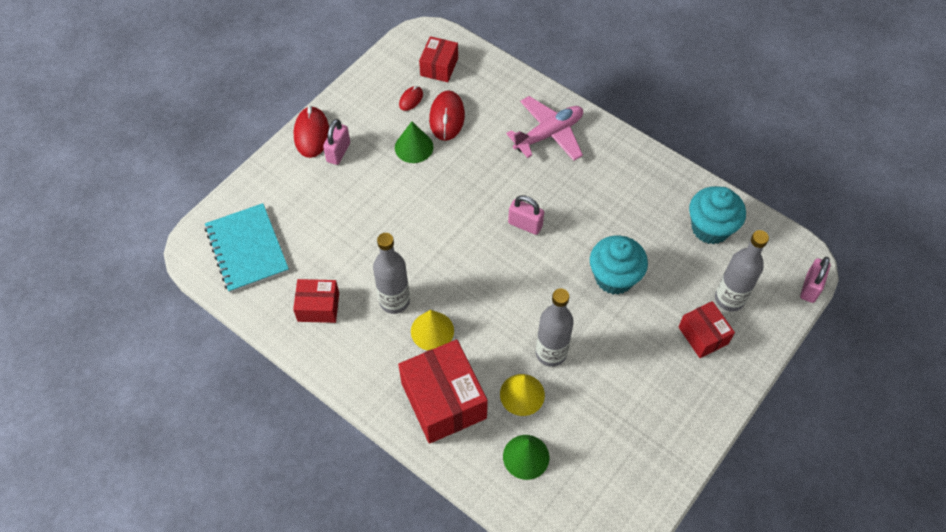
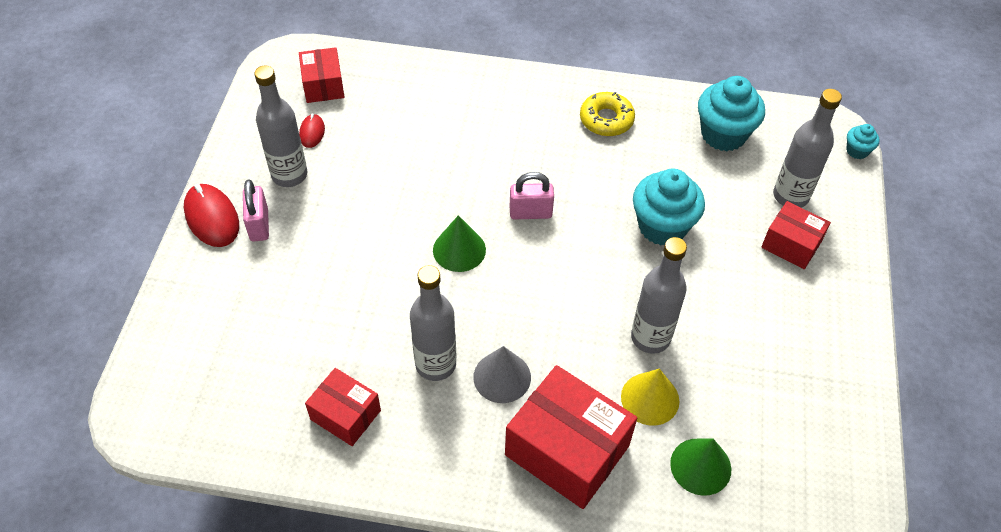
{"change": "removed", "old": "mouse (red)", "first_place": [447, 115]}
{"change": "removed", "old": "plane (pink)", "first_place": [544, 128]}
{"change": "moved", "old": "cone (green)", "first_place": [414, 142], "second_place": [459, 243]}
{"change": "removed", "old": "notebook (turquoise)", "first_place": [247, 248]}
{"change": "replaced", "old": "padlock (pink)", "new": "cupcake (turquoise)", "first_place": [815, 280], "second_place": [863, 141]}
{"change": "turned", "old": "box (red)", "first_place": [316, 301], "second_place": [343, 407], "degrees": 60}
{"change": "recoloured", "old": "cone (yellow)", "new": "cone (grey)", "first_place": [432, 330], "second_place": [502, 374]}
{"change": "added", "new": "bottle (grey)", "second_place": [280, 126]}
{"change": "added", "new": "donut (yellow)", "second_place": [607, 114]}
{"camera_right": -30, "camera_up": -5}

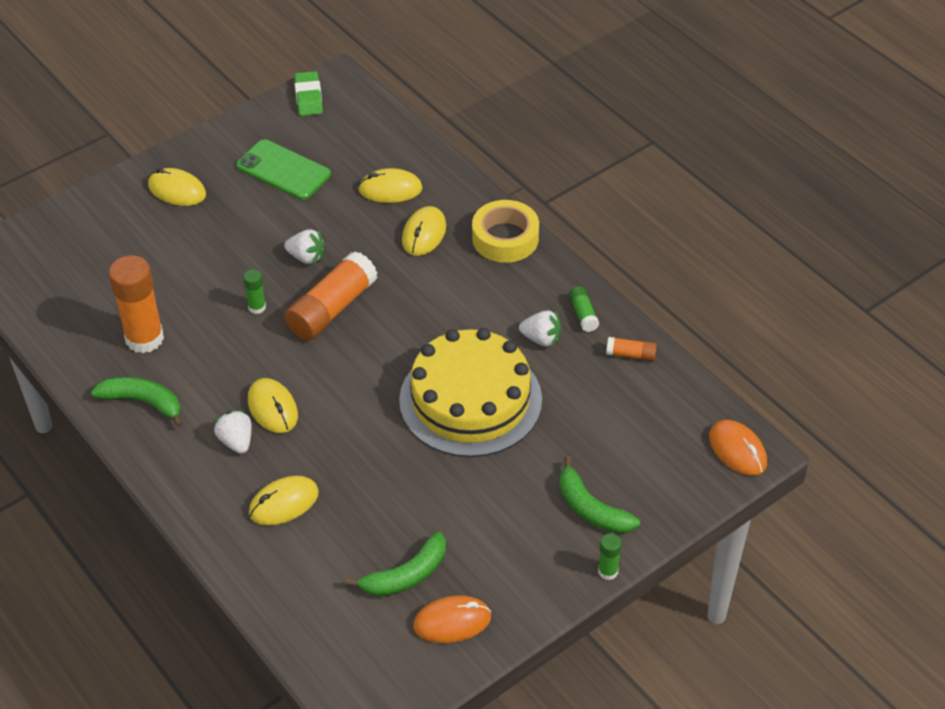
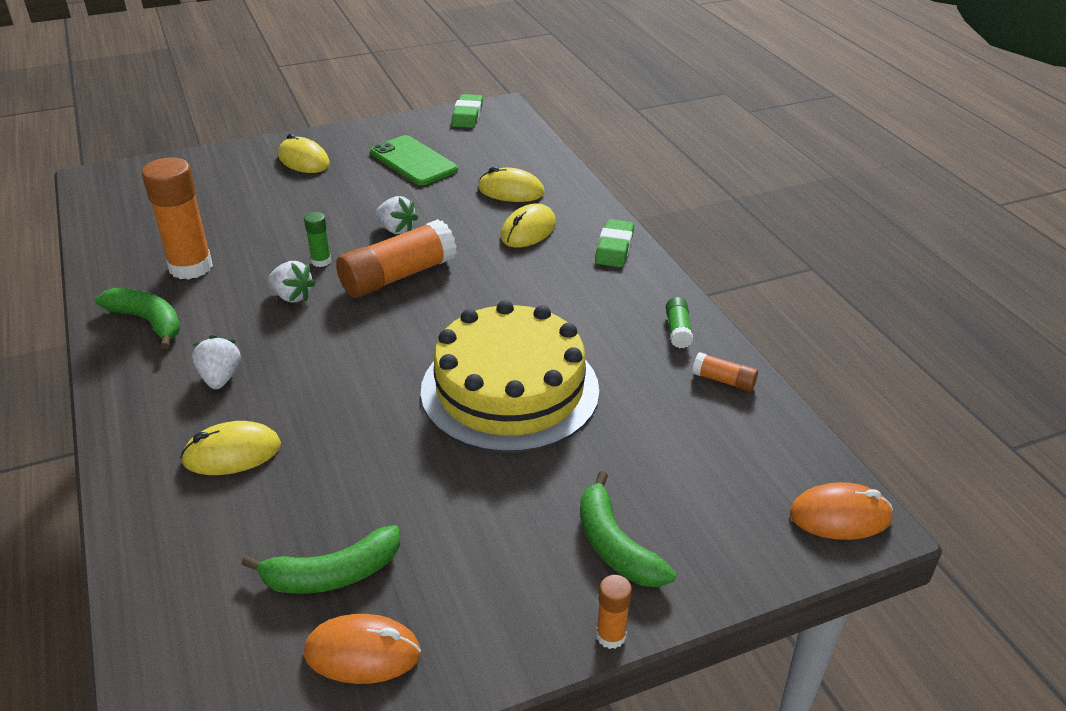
{"change": "replaced", "old": "tape (yellow)", "new": "eraser (green)", "first_place": [505, 231], "second_place": [614, 243]}
{"change": "moved", "old": "strawberry (white)", "first_place": [540, 328], "second_place": [292, 282]}
{"change": "removed", "old": "mouse (yellow)", "first_place": [273, 405]}
{"change": "turned", "old": "mouse (orange)", "first_place": [738, 448], "second_place": [841, 511], "degrees": -75}
{"change": "recoloured", "old": "glue stick (green)", "new": "glue stick (orange)", "first_place": [610, 556], "second_place": [614, 612]}
{"camera_right": 15, "camera_up": -10}

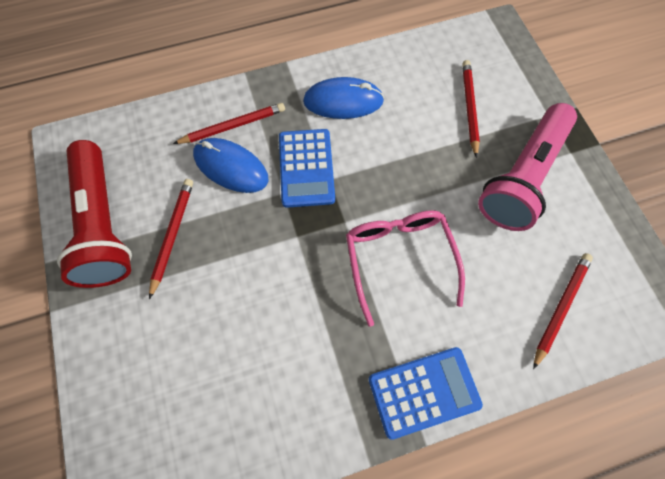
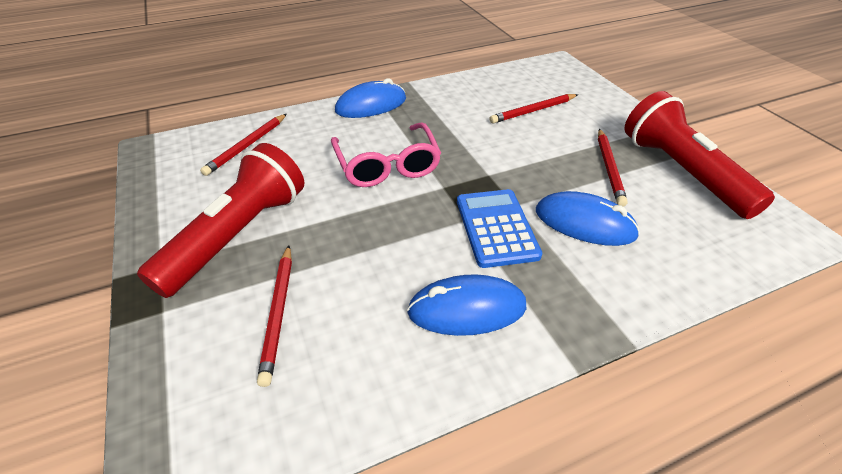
{"change": "moved", "old": "pencil (red)", "first_place": [229, 123], "second_place": [534, 109]}
{"change": "recoloured", "old": "flashlight (pink)", "new": "flashlight (red)", "first_place": [527, 167], "second_place": [220, 220]}
{"change": "replaced", "old": "calculator (blue)", "new": "mouse (blue)", "first_place": [426, 393], "second_place": [370, 98]}
{"camera_right": 175, "camera_up": -25}

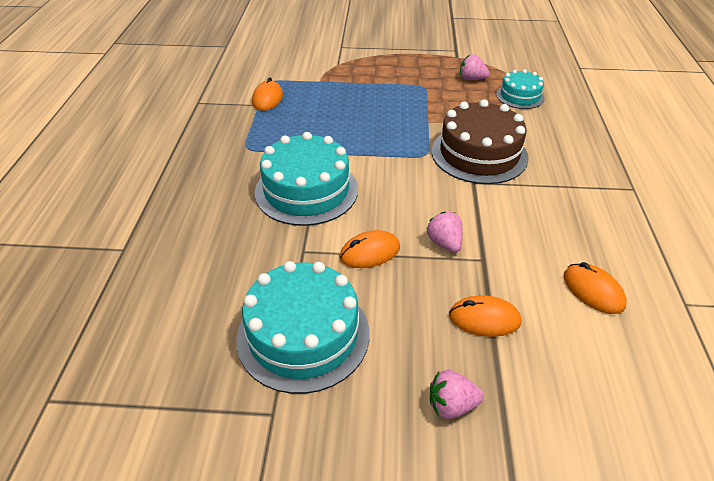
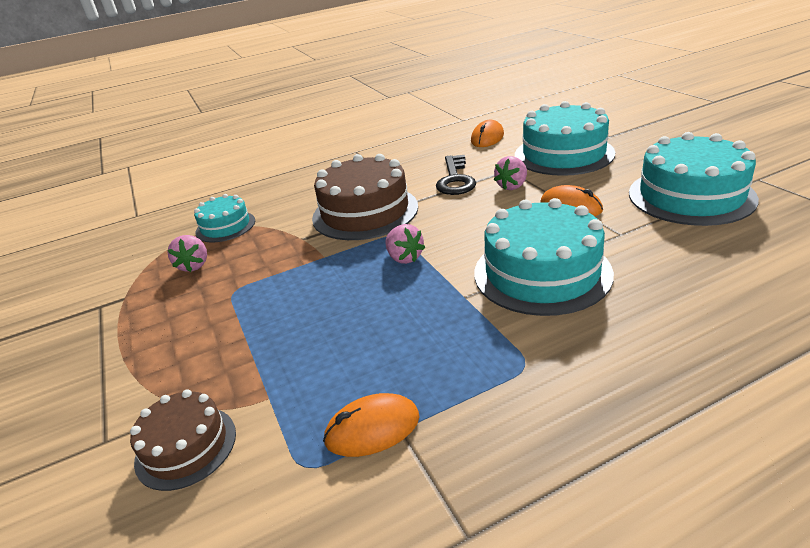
{"change": "replaced", "old": "mouse (orange)", "new": "cake (turquoise)", "first_place": [485, 316], "second_place": [565, 138]}
{"change": "moved", "old": "strawberry (pink)", "first_place": [457, 394], "second_place": [405, 244]}
{"change": "added", "new": "key (black)", "second_place": [456, 175]}
{"change": "added", "new": "cake (brown)", "second_place": [183, 440]}
{"camera_right": -115, "camera_up": -10}

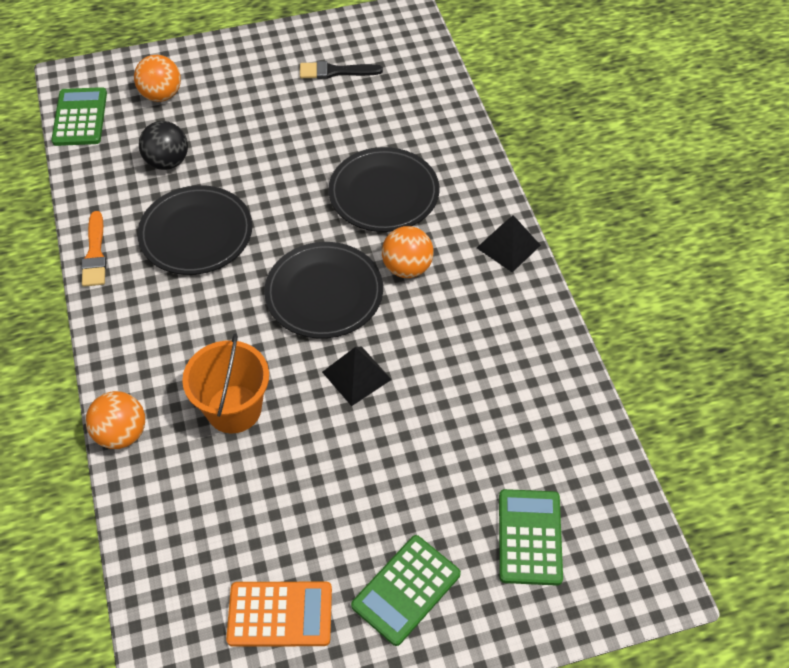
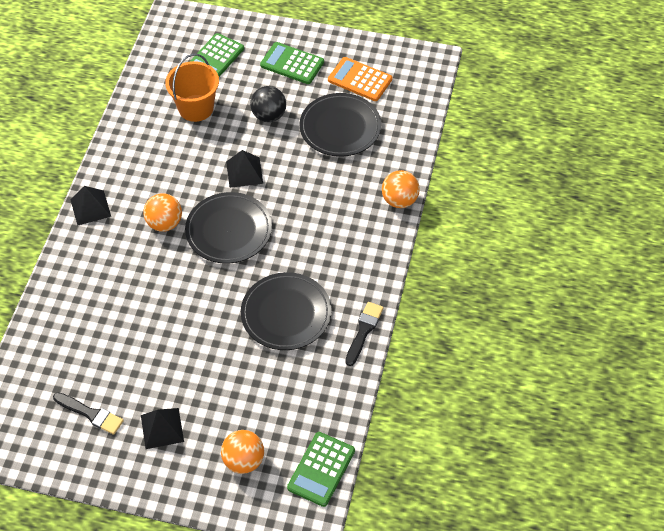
{"change": "moved", "old": "ball (black)", "first_place": [163, 145], "second_place": [268, 104]}
{"change": "moved", "old": "plate (black)", "first_place": [383, 189], "second_place": [340, 125]}
{"change": "recoloured", "old": "brush (orange)", "new": "brush (black)", "first_place": [93, 249], "second_place": [364, 334]}
{"change": "moved", "old": "bucket (orange)", "first_place": [225, 383], "second_place": [192, 87]}
{"change": "turned", "old": "calculator (green)", "first_place": [406, 590], "second_place": [292, 63], "degrees": -135}
{"change": "added", "new": "pyramid (black)", "second_place": [162, 428]}
{"camera_right": -150, "camera_up": 0}

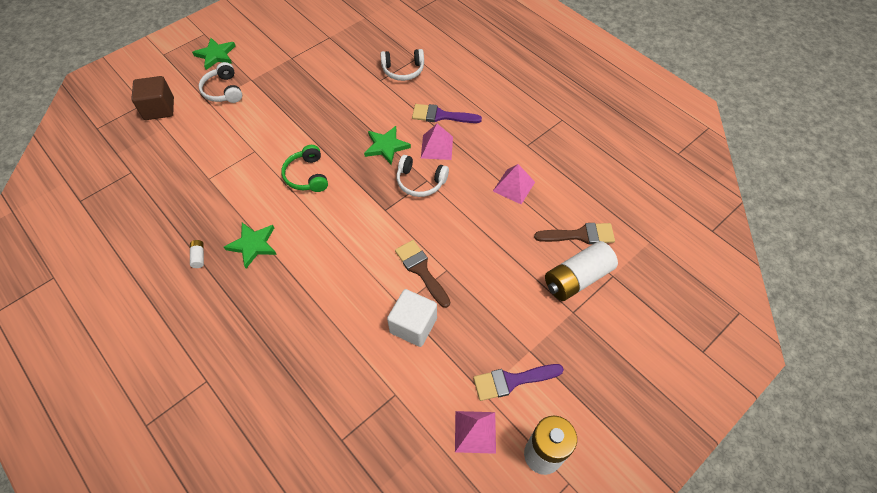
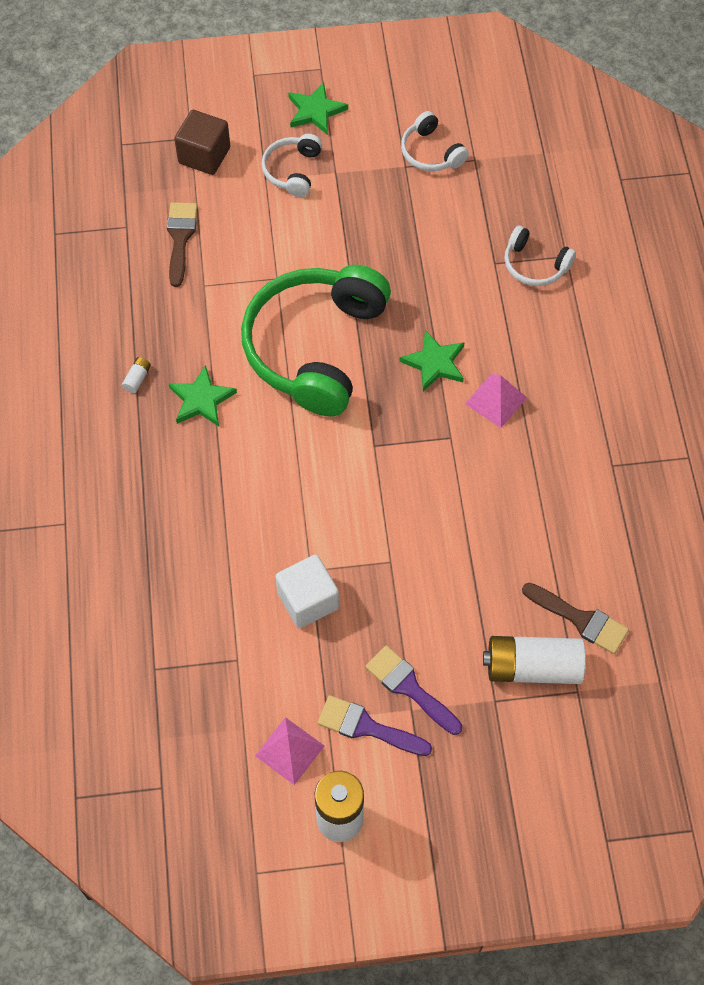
{"change": "moved", "old": "brush (purple)", "first_place": [447, 113], "second_place": [413, 690]}
{"change": "resized", "old": "headphones (green)", "first_place": [304, 168], "second_place": [316, 341], "factor": 2.21}
{"change": "moved", "old": "headphones (white)", "first_place": [423, 176], "second_place": [435, 141]}
{"change": "removed", "old": "pyramid (pink)", "first_place": [514, 184]}
{"change": "moved", "old": "brush (brown)", "first_place": [422, 274], "second_place": [182, 244]}
{"camera_right": 35, "camera_up": 5}

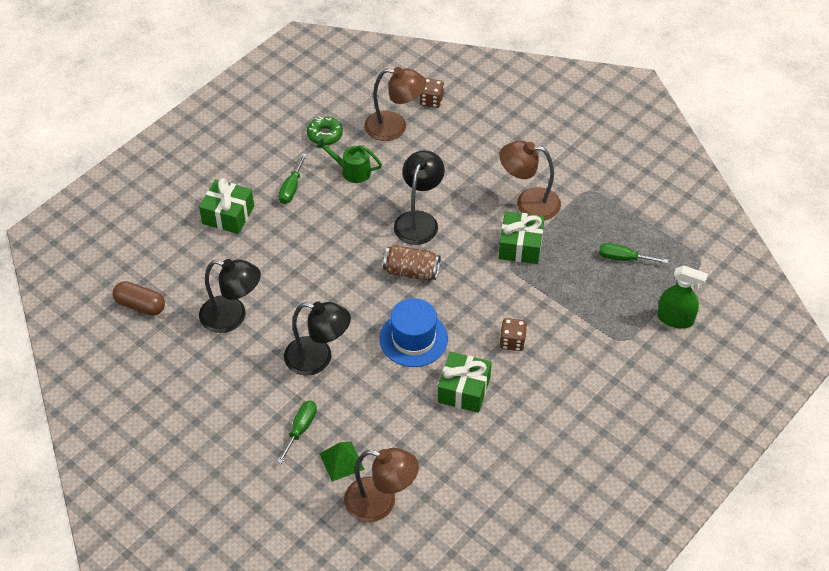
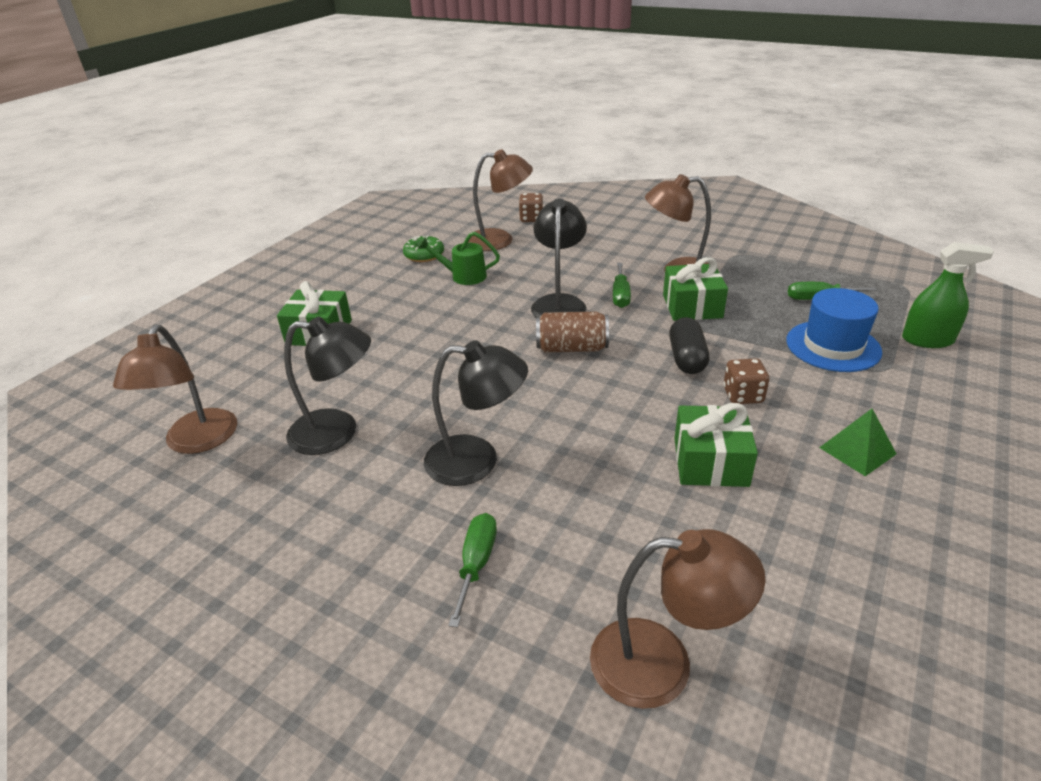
{"change": "moved", "old": "screwdriver (green)", "first_place": [292, 179], "second_place": [622, 285]}
{"change": "replaced", "old": "capsule (brown)", "new": "lamp (brown)", "first_place": [139, 298], "second_place": [175, 389]}
{"change": "moved", "old": "hat (blue)", "first_place": [414, 332], "second_place": [834, 330]}
{"change": "moved", "old": "pyramid (green)", "first_place": [342, 462], "second_place": [857, 442]}
{"change": "added", "new": "capsule (black)", "second_place": [689, 345]}
{"camera_right": -10, "camera_up": -15}

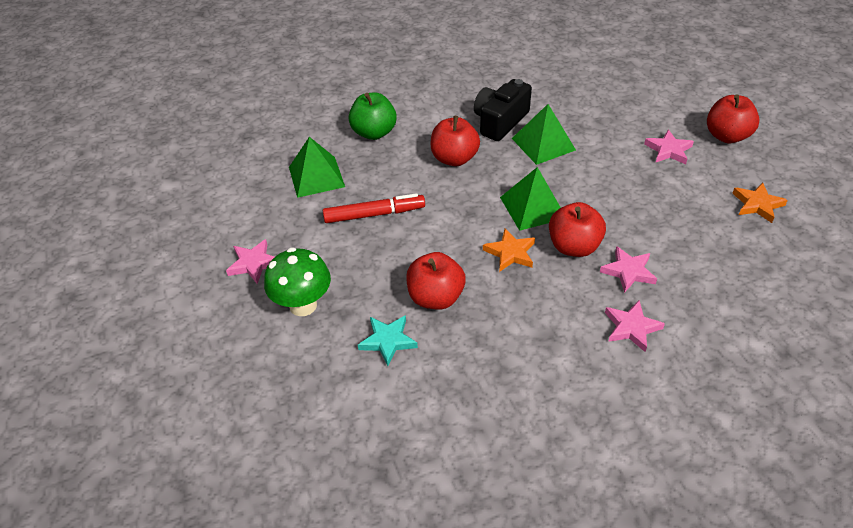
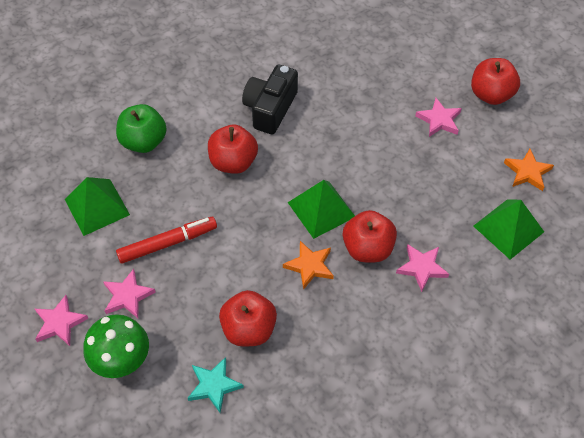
{"change": "moved", "old": "pyramid (green)", "first_place": [544, 134], "second_place": [508, 229]}
{"change": "moved", "old": "star (pink)", "first_place": [635, 326], "second_place": [129, 293]}
{"camera_right": -15, "camera_up": 10}

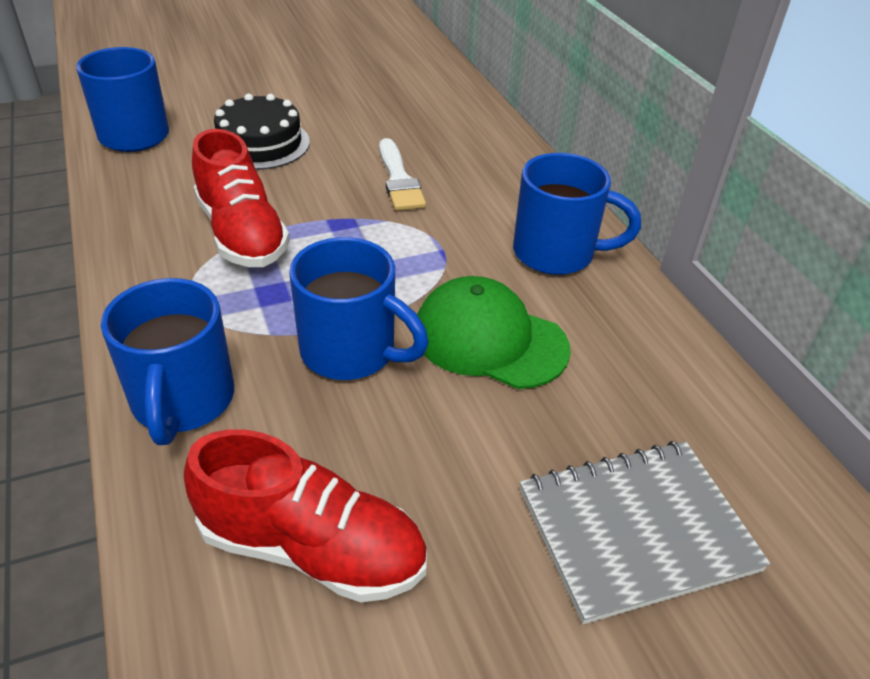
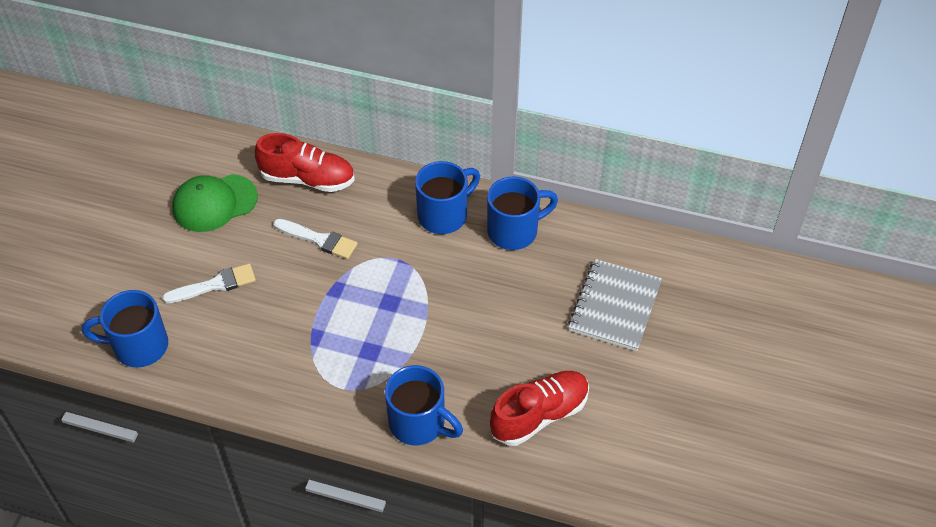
{"change": "replaced", "old": "cake (black)", "new": "brush (white)", "first_place": [262, 132], "second_place": [209, 283]}
{"change": "moved", "old": "shoe (red)", "first_place": [241, 198], "second_place": [305, 162]}
{"change": "moved", "old": "mug (blue)", "first_place": [359, 308], "second_place": [522, 213]}
{"change": "moved", "old": "cap (green)", "first_place": [494, 332], "second_place": [215, 203]}
{"camera_right": -50, "camera_up": 10}

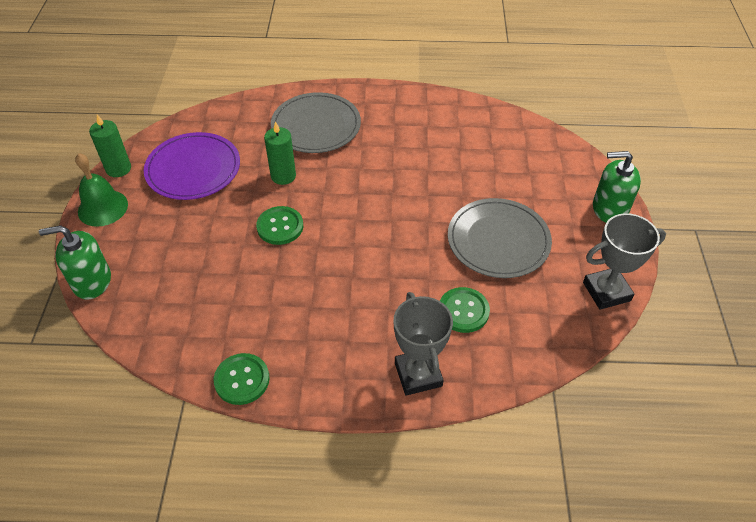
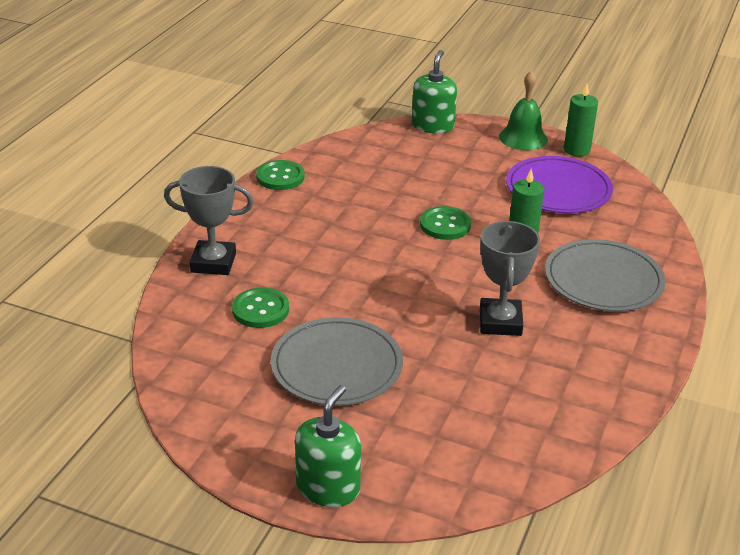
{"change": "moved", "old": "trophy (grey)", "first_place": [624, 261], "second_place": [510, 278]}
{"camera_right": 110, "camera_up": -15}

